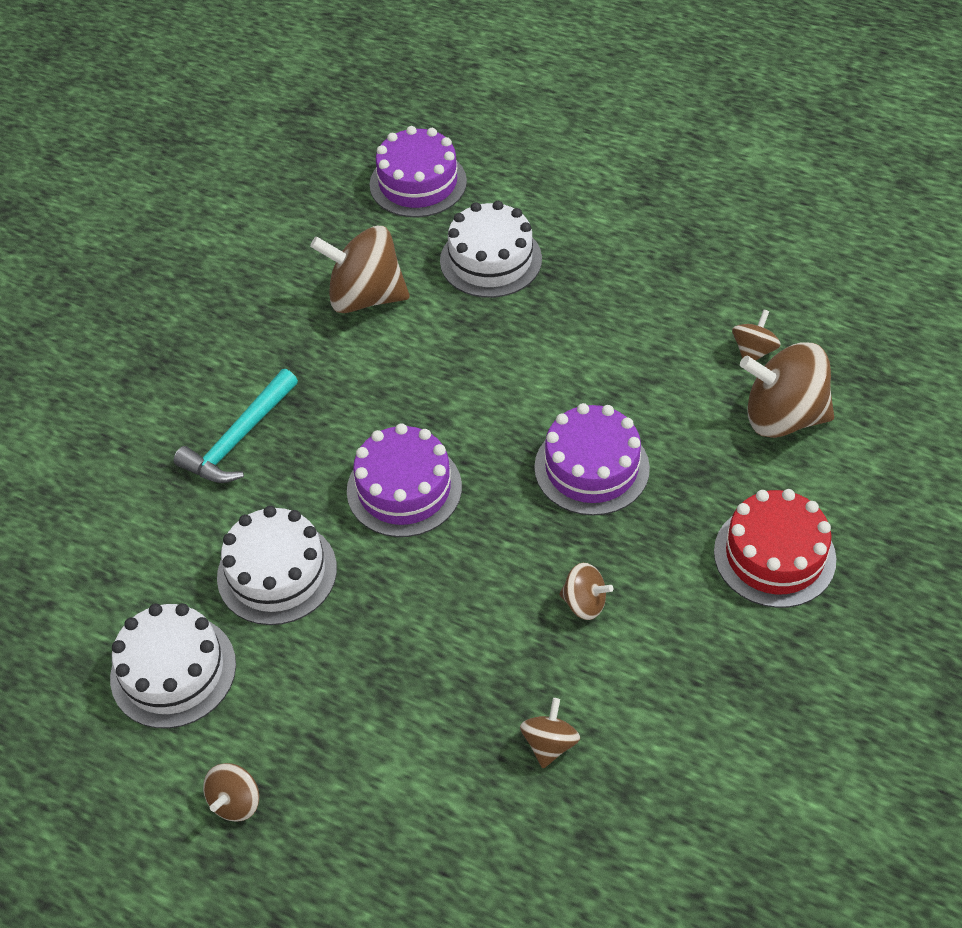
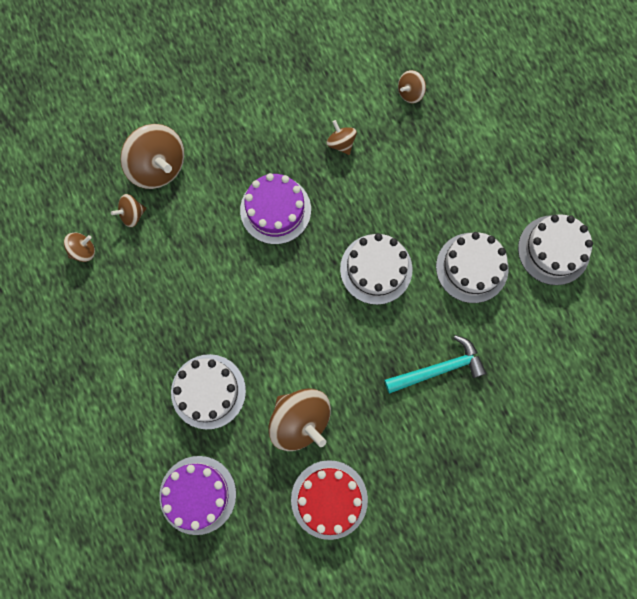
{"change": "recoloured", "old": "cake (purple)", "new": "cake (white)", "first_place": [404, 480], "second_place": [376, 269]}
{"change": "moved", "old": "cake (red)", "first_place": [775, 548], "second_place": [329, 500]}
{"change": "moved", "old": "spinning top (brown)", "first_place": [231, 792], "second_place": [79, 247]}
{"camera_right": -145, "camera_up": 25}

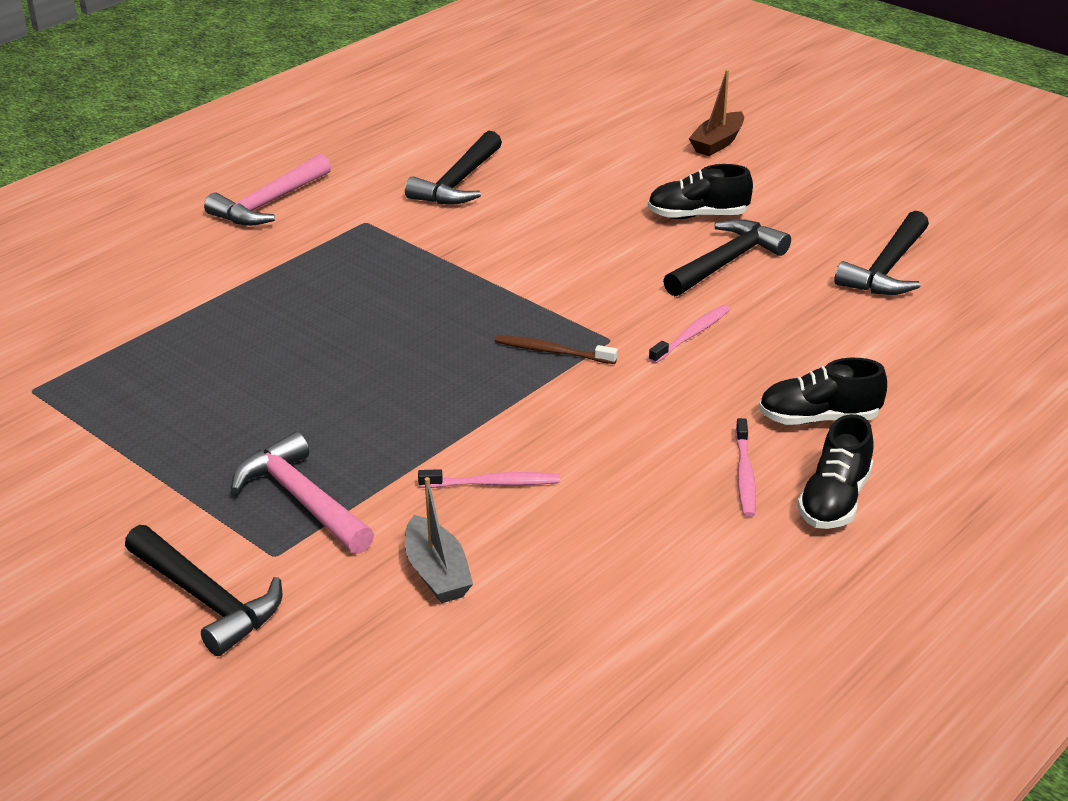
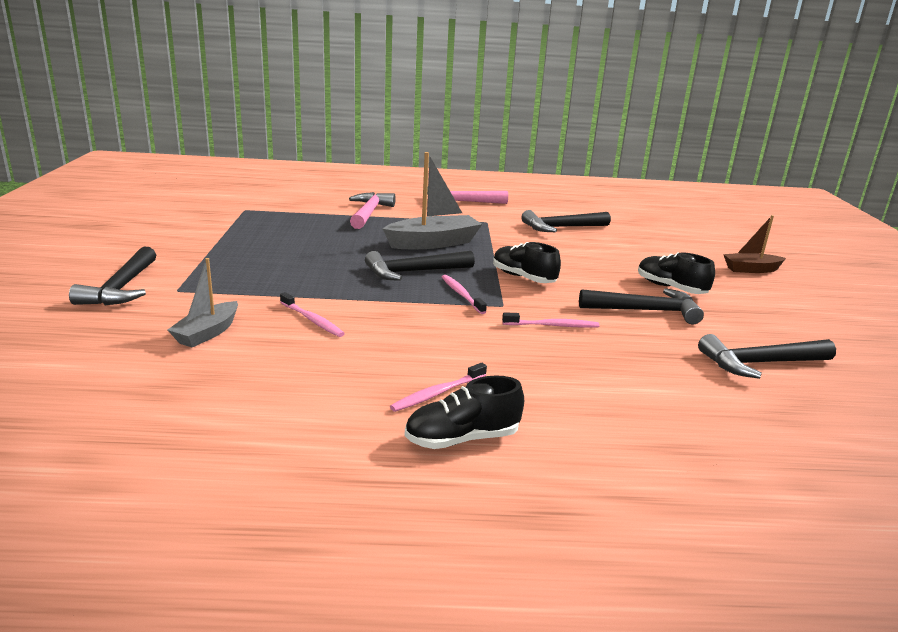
{"change": "recoloured", "old": "toothbrush (brown)", "new": "toothbrush (pink)", "first_place": [556, 349], "second_place": [464, 294]}
{"change": "moved", "old": "shoe (black)", "first_place": [823, 391], "second_place": [527, 262]}
{"change": "moved", "old": "hammer (pink)", "first_place": [302, 493], "second_place": [372, 210]}
{"change": "added", "new": "boat (grey)", "second_place": [432, 200]}
{"change": "added", "new": "hammer (black)", "second_place": [420, 266]}
{"camera_right": 45, "camera_up": -10}

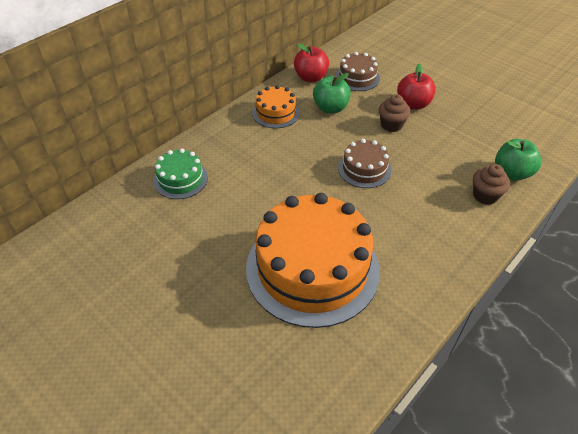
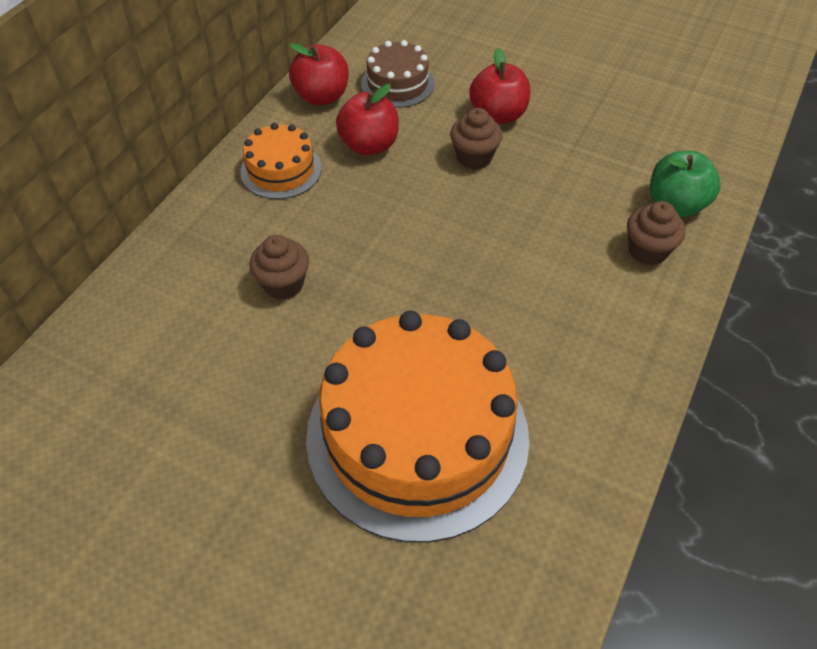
{"change": "recoloured", "old": "apple (green)", "new": "apple (red)", "first_place": [332, 93], "second_place": [367, 119]}
{"change": "removed", "old": "cake (brown)", "first_place": [364, 163]}
{"change": "removed", "old": "cake (green)", "first_place": [181, 174]}
{"change": "added", "new": "cupcake (brown)", "second_place": [279, 267]}
{"camera_right": -15, "camera_up": 5}

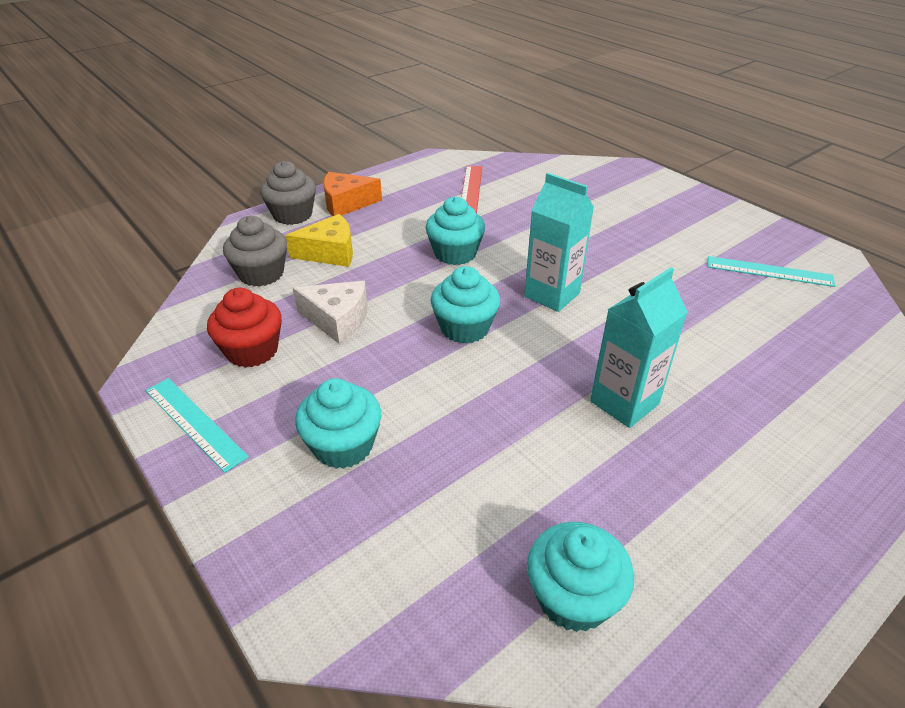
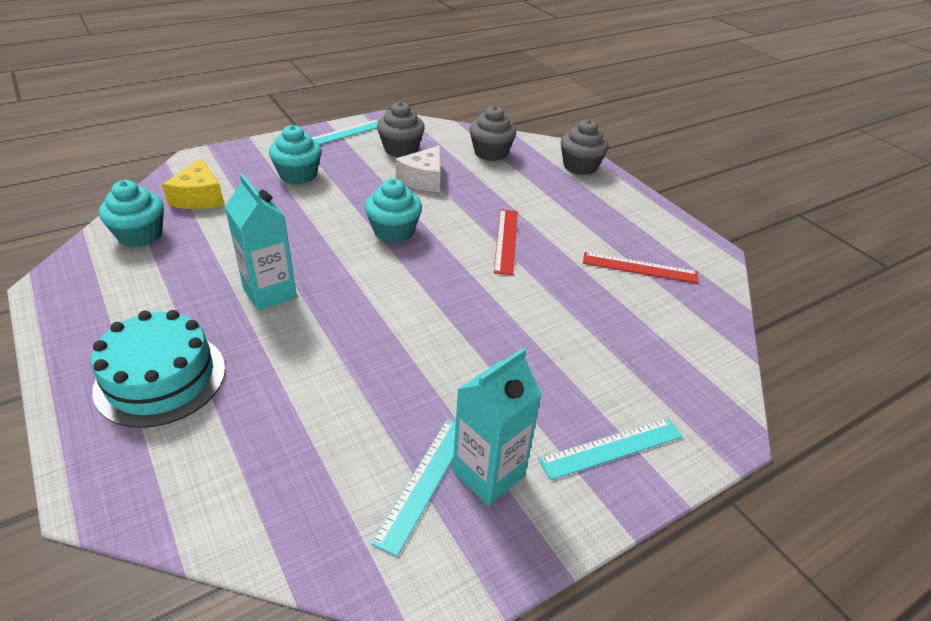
{"change": "removed", "old": "cheese (orange)", "first_place": [352, 194]}
{"change": "moved", "old": "carton (turquoise)", "first_place": [559, 242], "second_place": [497, 427]}
{"change": "replaced", "old": "cupcake (turquoise)", "new": "ruler (red)", "first_place": [455, 231], "second_place": [506, 242]}
{"change": "moved", "old": "cheese (yellow)", "first_place": [319, 240], "second_place": [193, 183]}
{"change": "recoloured", "old": "cupcake (red)", "new": "cupcake (grey)", "first_place": [244, 328], "second_place": [401, 129]}
{"change": "added", "new": "cake (turquoise)", "second_place": [158, 369]}
{"change": "added", "new": "ruler (turquoise)", "second_place": [610, 449]}
{"camera_right": 95, "camera_up": 0}

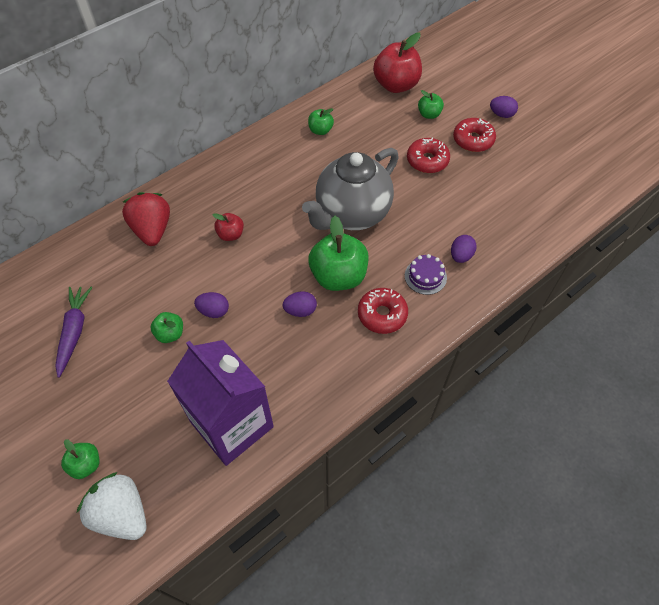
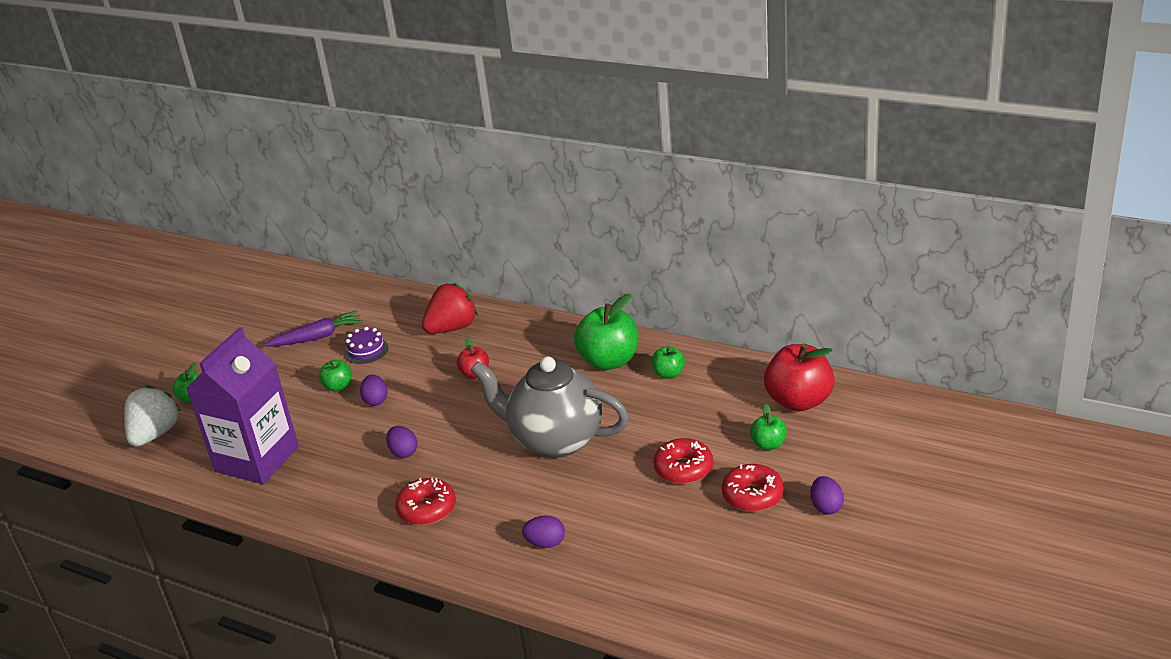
{"change": "moved", "old": "apple (green)", "first_place": [338, 253], "second_place": [606, 332]}
{"change": "moved", "old": "cake (purple)", "first_place": [426, 274], "second_place": [366, 345]}
{"camera_right": 70, "camera_up": -25}

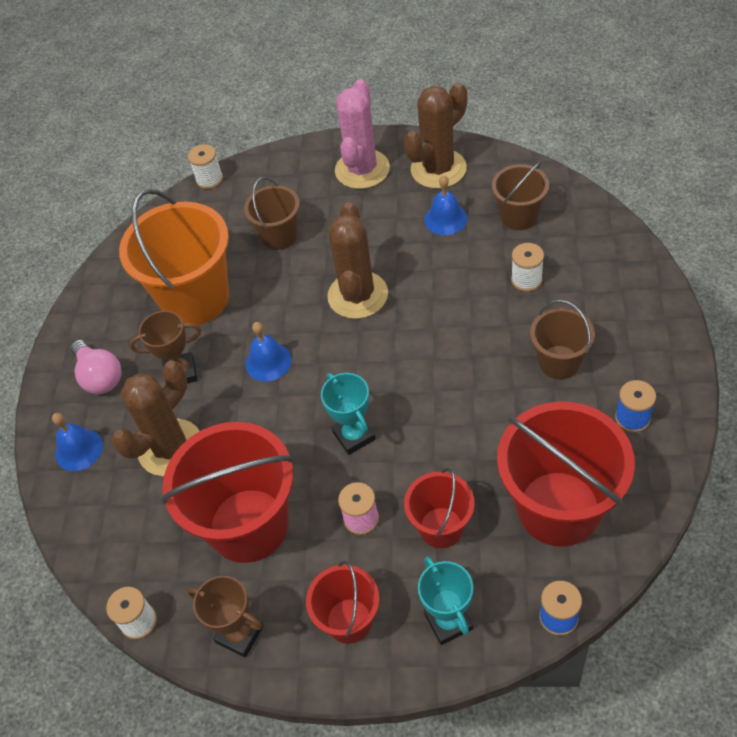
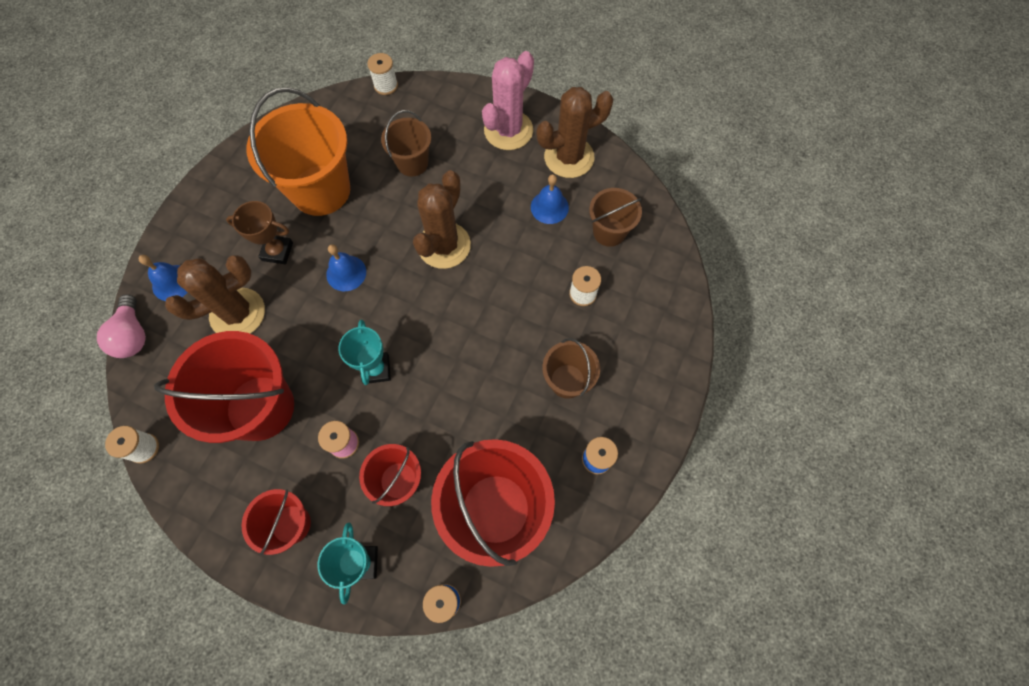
{"change": "moved", "old": "light bulb (pink)", "first_place": [96, 367], "second_place": [121, 326]}
{"change": "removed", "old": "trophy (brown)", "first_place": [225, 616]}
{"camera_right": 15, "camera_up": 15}

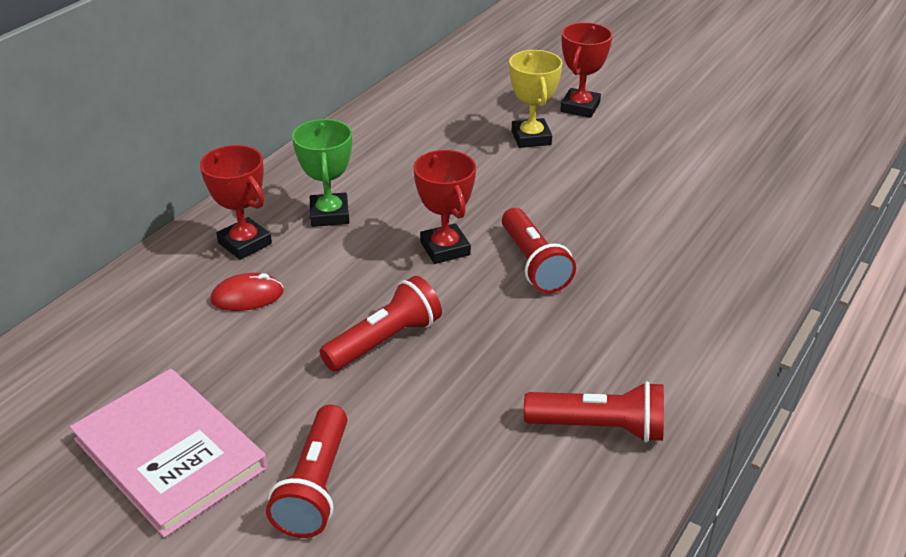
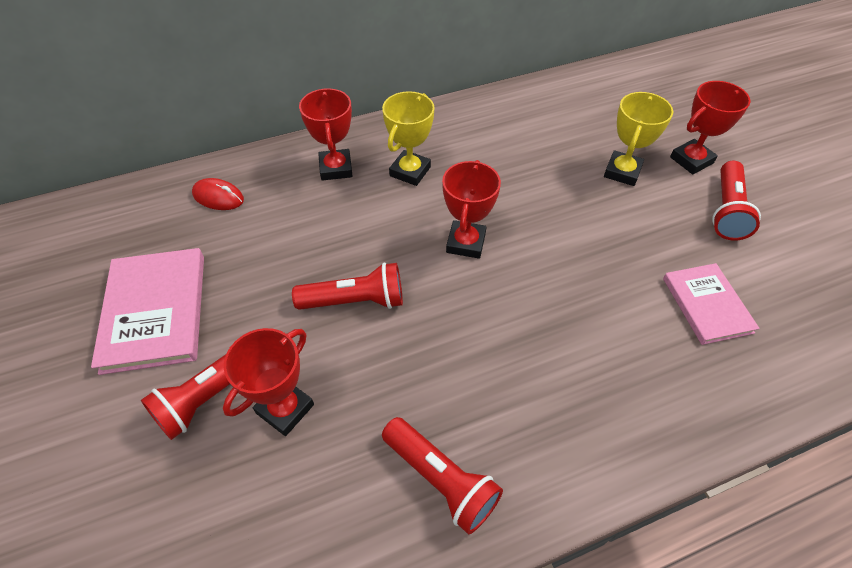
{"change": "recoloured", "old": "trophy (green)", "new": "trophy (yellow)", "first_place": [322, 173], "second_place": [408, 138]}
{"change": "moved", "old": "flashlight (red)", "first_place": [539, 250], "second_place": [736, 200]}
{"change": "moved", "old": "mouse (red)", "first_place": [247, 292], "second_place": [218, 194]}
{"change": "added", "new": "book (pink)", "second_place": [711, 304]}
{"change": "added", "new": "trophy (red)", "second_place": [268, 382]}
{"camera_right": 35, "camera_up": 15}

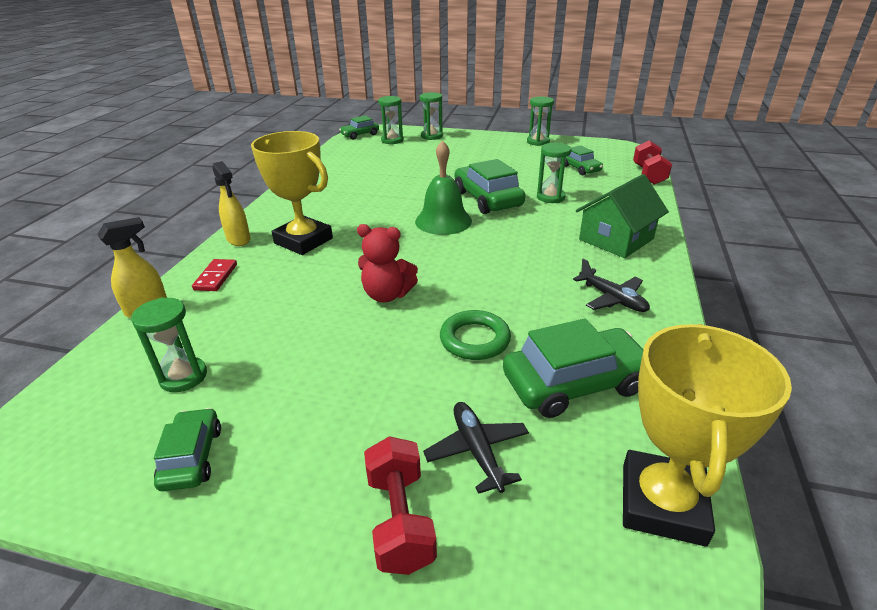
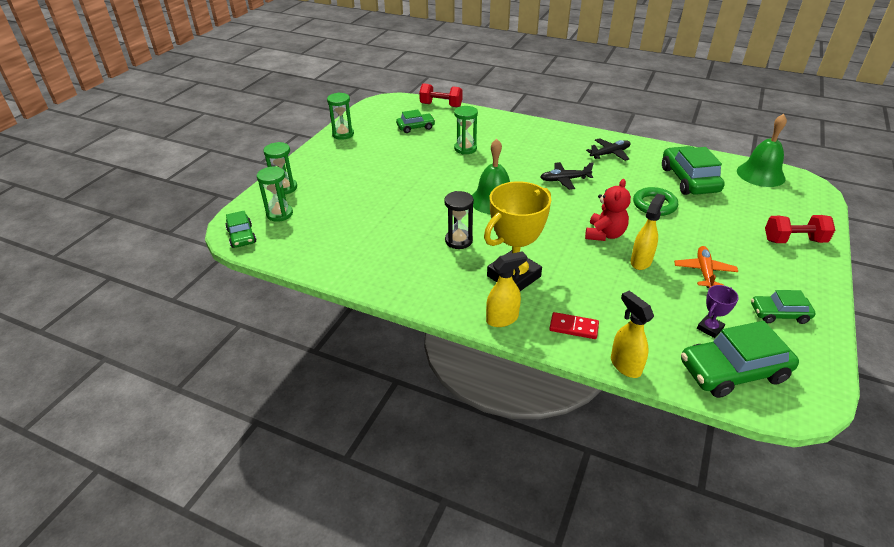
{"change": "moved", "old": "car (green)", "first_place": [490, 186], "second_place": [740, 359]}
{"change": "removed", "old": "house (green)", "first_place": [622, 216]}
{"change": "replaced", "old": "hourglass (green)", "new": "trophy (purple)", "first_place": [169, 344], "second_place": [718, 311]}
{"change": "replaced", "old": "trophy (yellow)", "new": "bell (green)", "first_place": [707, 435], "second_place": [762, 150]}
{"change": "moved", "old": "plane (black)", "first_place": [476, 448], "second_place": [567, 176]}
{"change": "added", "new": "hourglass (black)", "second_place": [459, 220]}
{"change": "added", "new": "spray bottle (yellow)", "second_place": [648, 232]}
{"change": "added", "new": "plane (orange)", "second_place": [706, 267]}
{"camera_right": -80, "camera_up": 5}

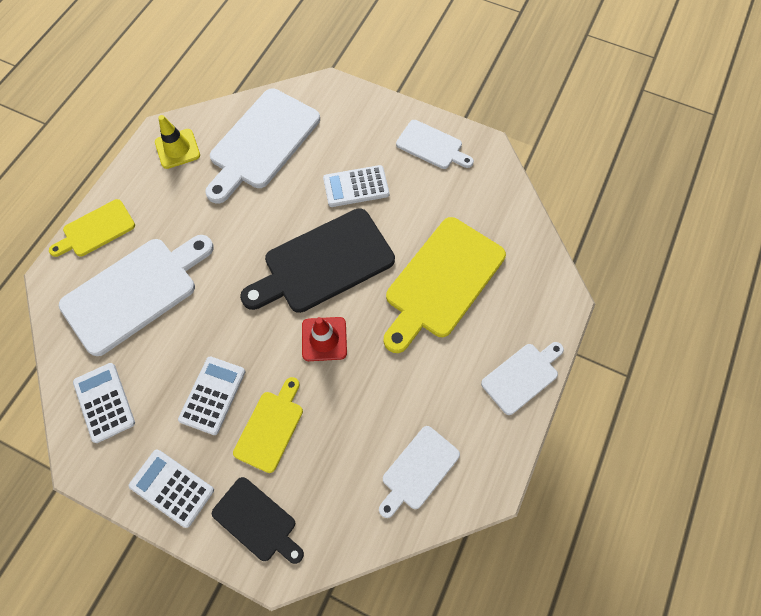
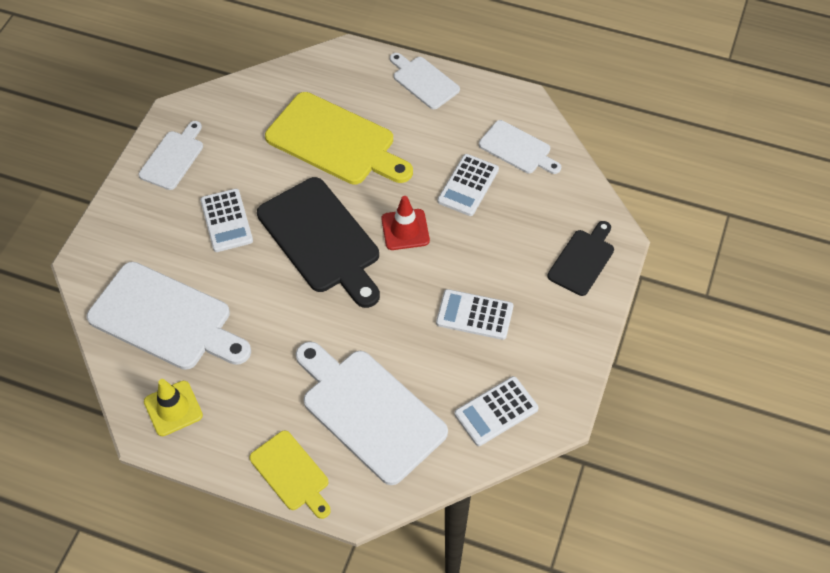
{"change": "removed", "old": "cutting board (yellow)", "first_place": [268, 425]}
{"change": "moved", "old": "calculator (white)", "first_place": [171, 488], "second_place": [468, 185]}
{"camera_right": -95, "camera_up": -10}

